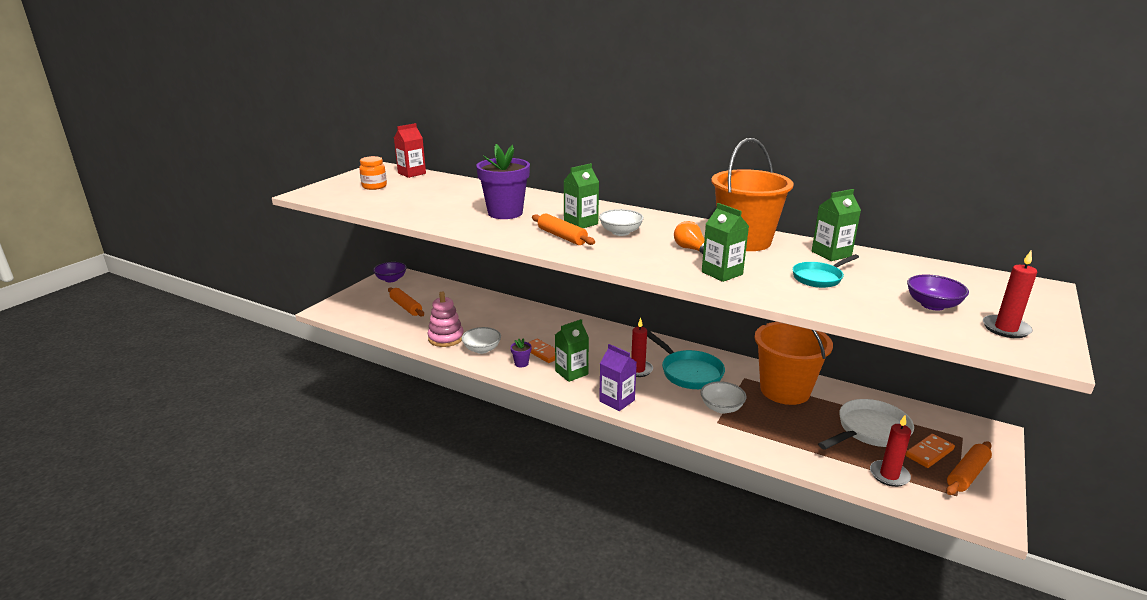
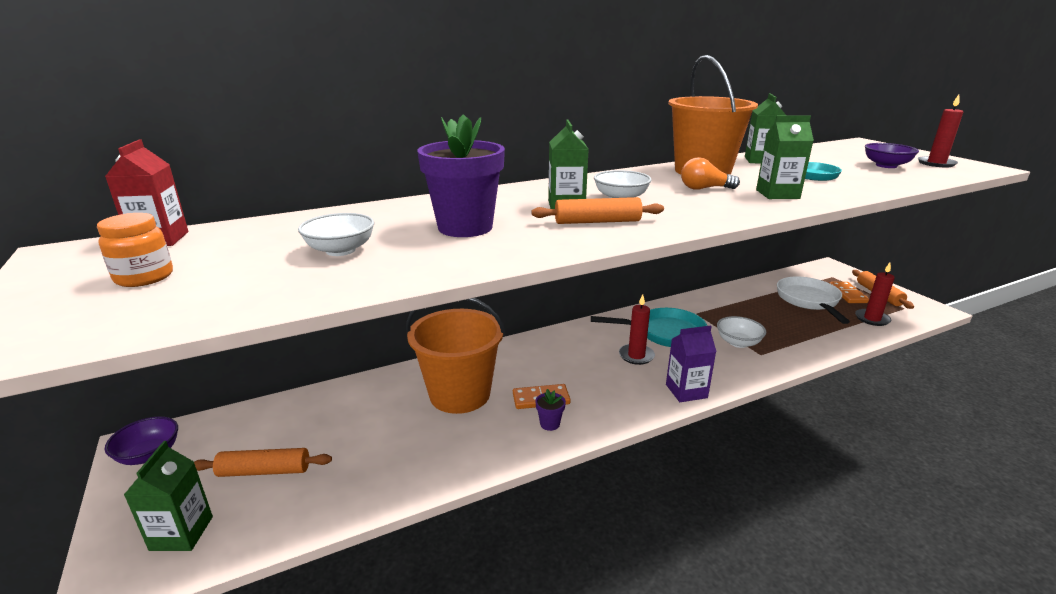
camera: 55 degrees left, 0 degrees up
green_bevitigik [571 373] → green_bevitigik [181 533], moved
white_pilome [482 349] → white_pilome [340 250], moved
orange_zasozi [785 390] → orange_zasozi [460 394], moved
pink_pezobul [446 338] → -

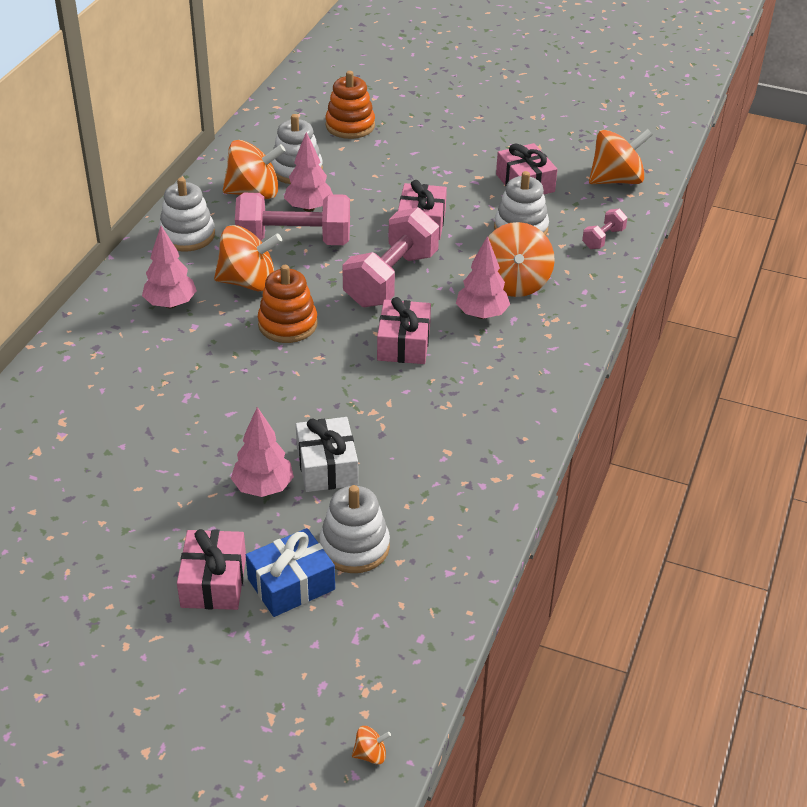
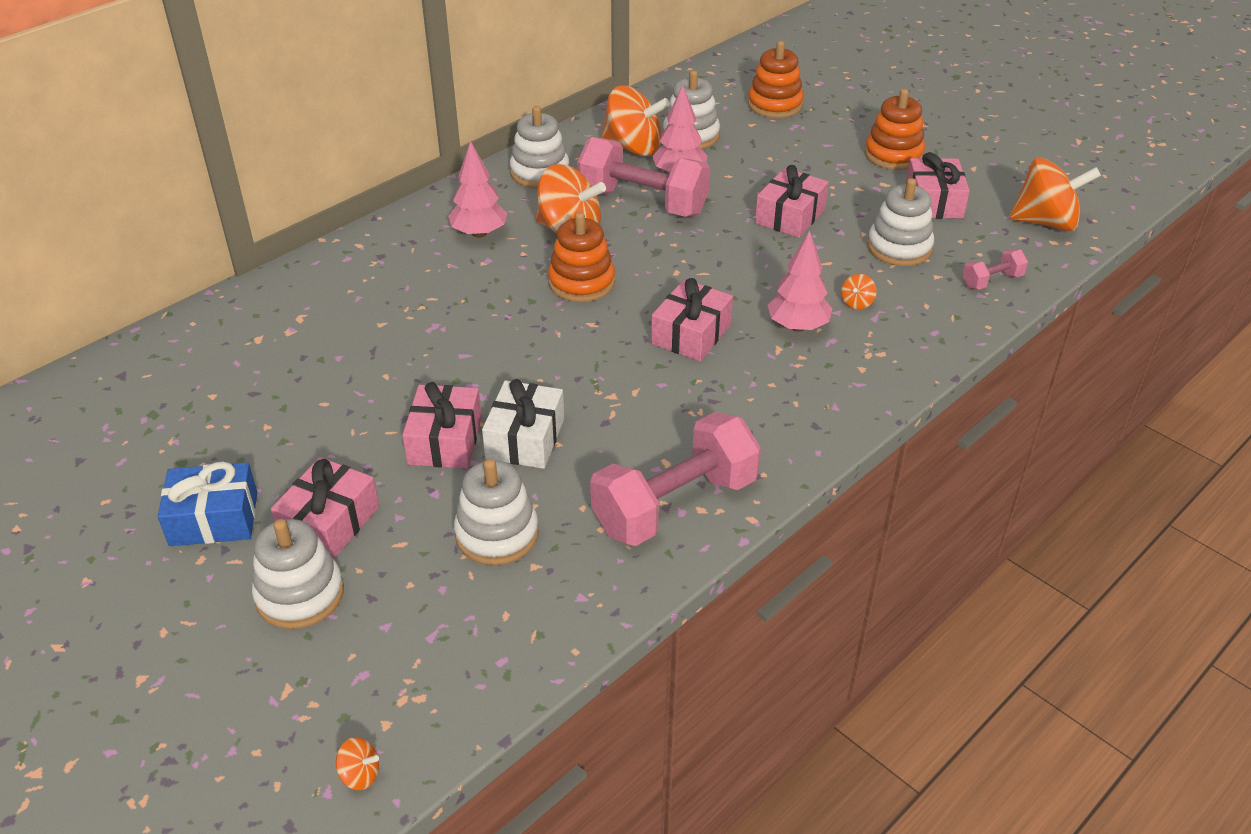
camera: 25 degrees right, 0 degrees up
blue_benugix [291 584] → blue_benugix [214 518], moved
- → white_pezobul [300 595]
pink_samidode [263 487] → pink_benugix [445 441]
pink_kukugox [391 279] → pink_kukugox [675 505], moved
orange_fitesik [515 283] → orange_fitesik [857 303], x0.40
- → orange_pezobul [893 155]

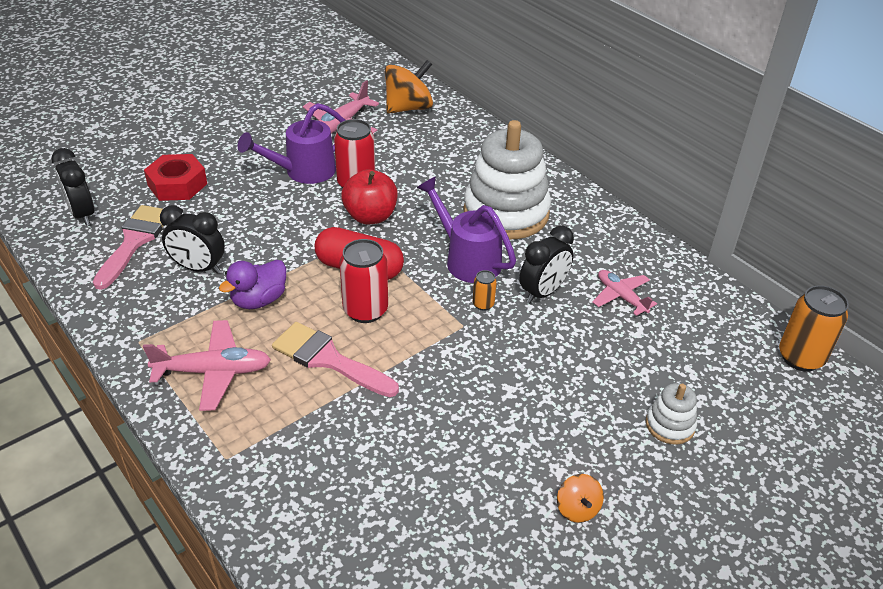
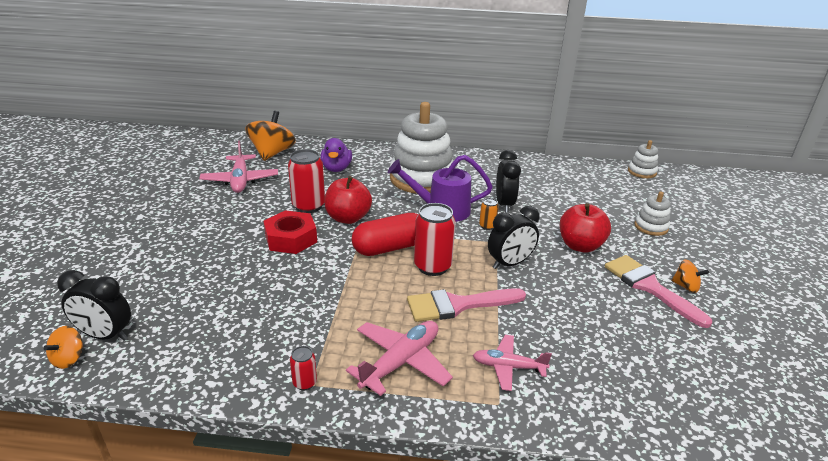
camera: 45 degrees left, 10 degrees down
- → orange_fitesik [69 359]
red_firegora [177 184] → red_firegora [291 239], moved
- → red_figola [305 383]
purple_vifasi [259 300] → purple_vifasi [336 168], moved
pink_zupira [621 297] → pink_zupira [508 367], moved
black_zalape [198 268] → black_zalape [510 264], moved
- → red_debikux [580 246]
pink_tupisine [134 241] → pink_tupisine [649 287], moved
orange_figola [800 357] → white_pezobul [642 172]
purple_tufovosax [303 172] → -

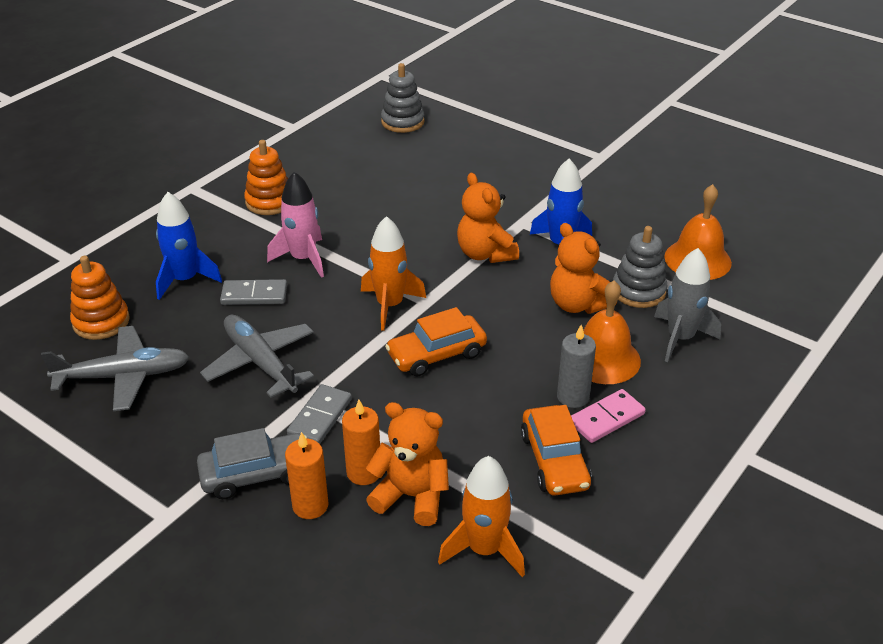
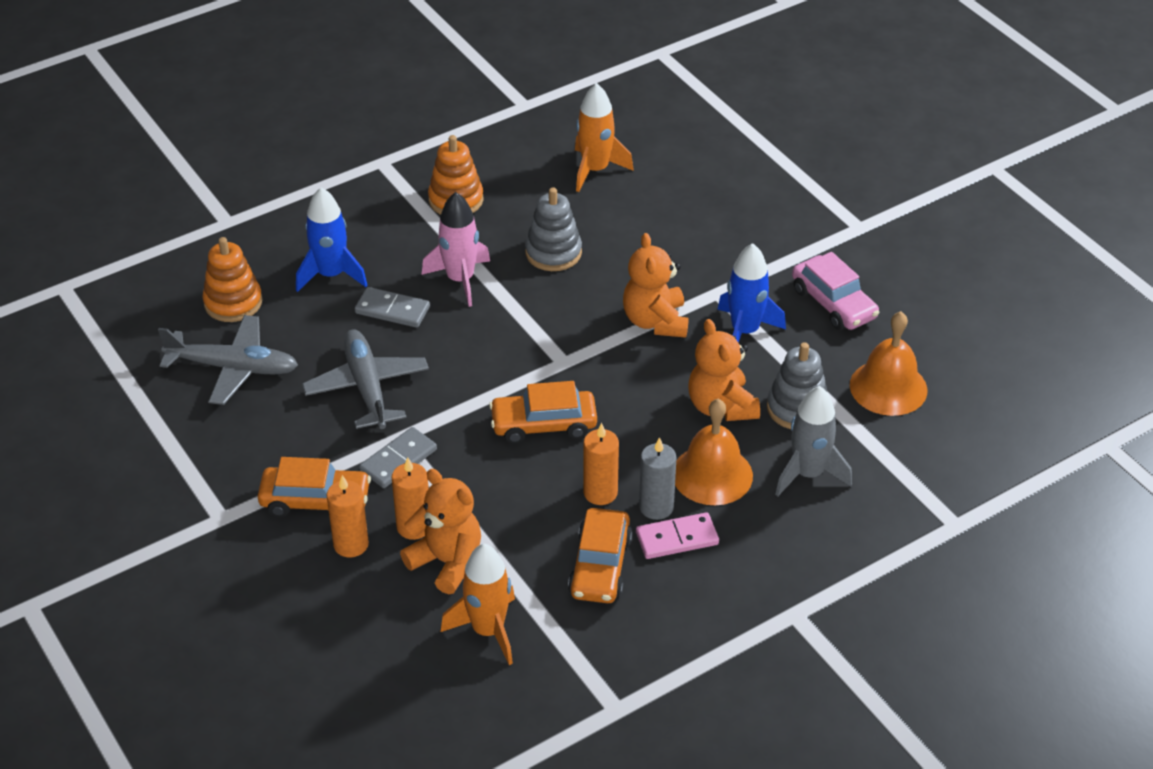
camera: 20 degrees right, 5 degrees up
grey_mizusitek [256 474] → orange_mizusitek [315 500]
grey_pezobul [402 122] → grey_pezobul [553 253], moved
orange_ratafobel [390 305] → orange_ratafobel [595 170], moved
- → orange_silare [600 493]
- → pink_mizusitek [833 303]

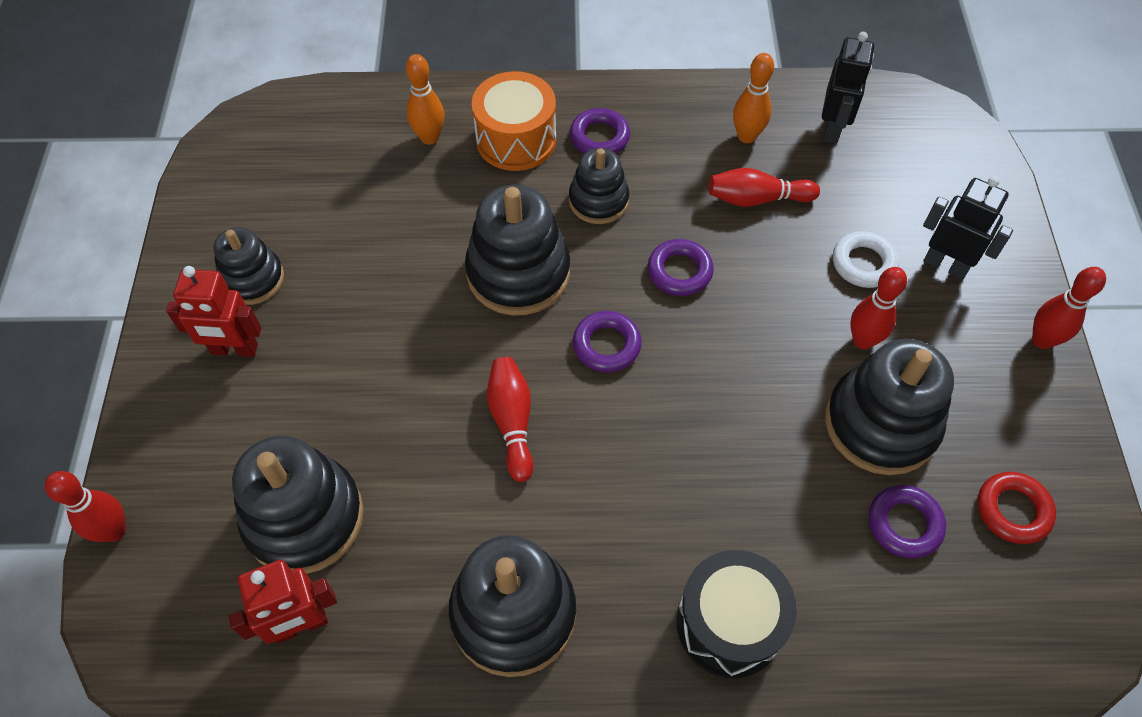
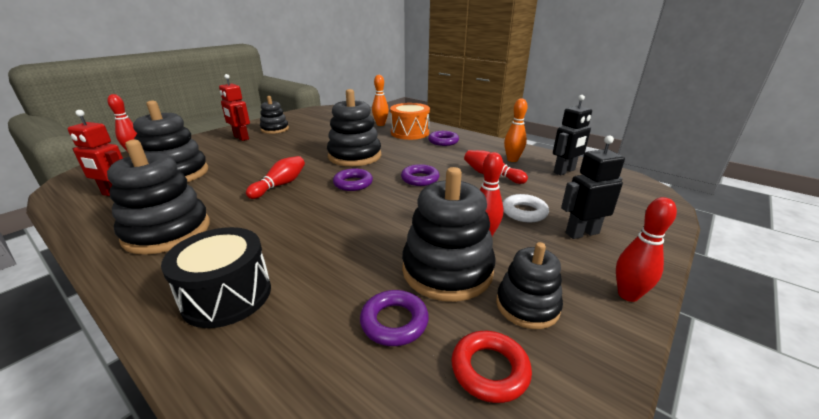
camera: 40 degrees right, 30 degrees down
black_pezobul [598 201] → black_pezobul [527 306], moved
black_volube [945 265] → black_volube [581 233], 90 degrees counterclockwise

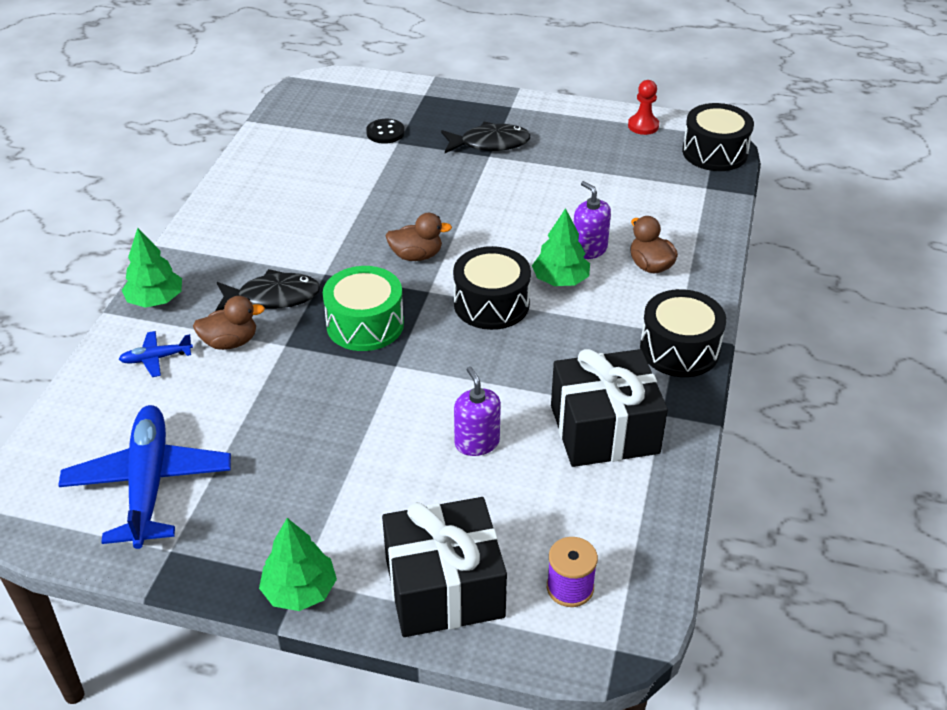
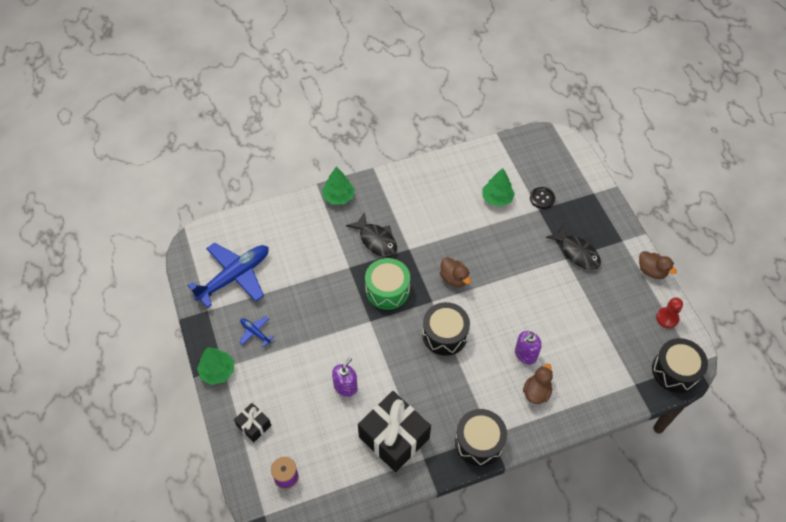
camera: 55 degrees right, 15 degrees up
black_benugix [444 587] → black_benugix [254 425], x0.50
blue_zupira [156 358] → blue_zupira [255 332], moved
green_samidode [560 280] → green_samidode [497 198], moved
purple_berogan [589 249] → purple_berogan [525 354], 150 degrees counterclockwise
brown_vifasi [230 342] → brown_vifasi [651 271], moved

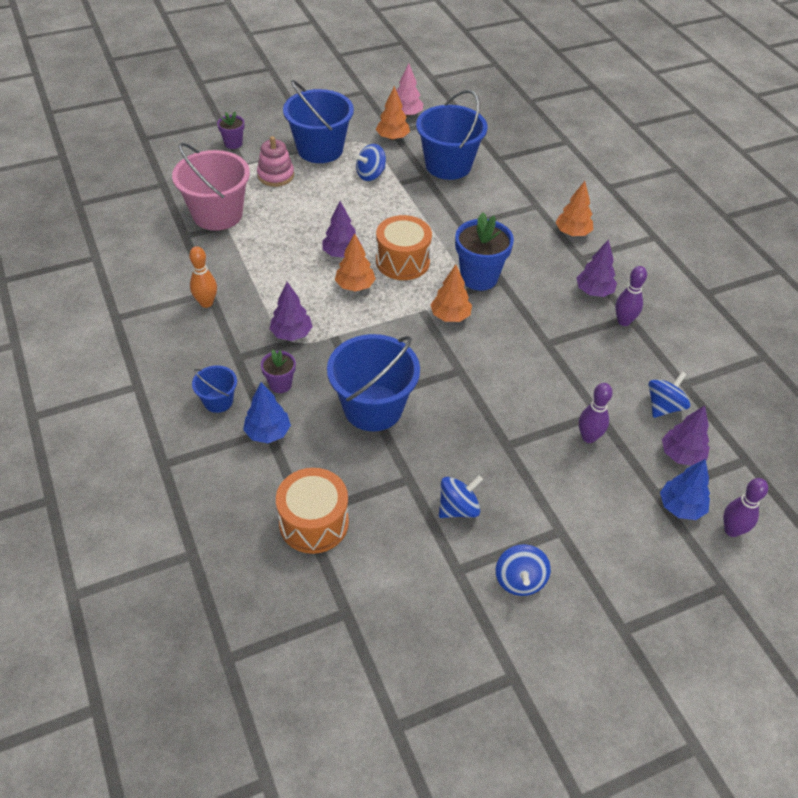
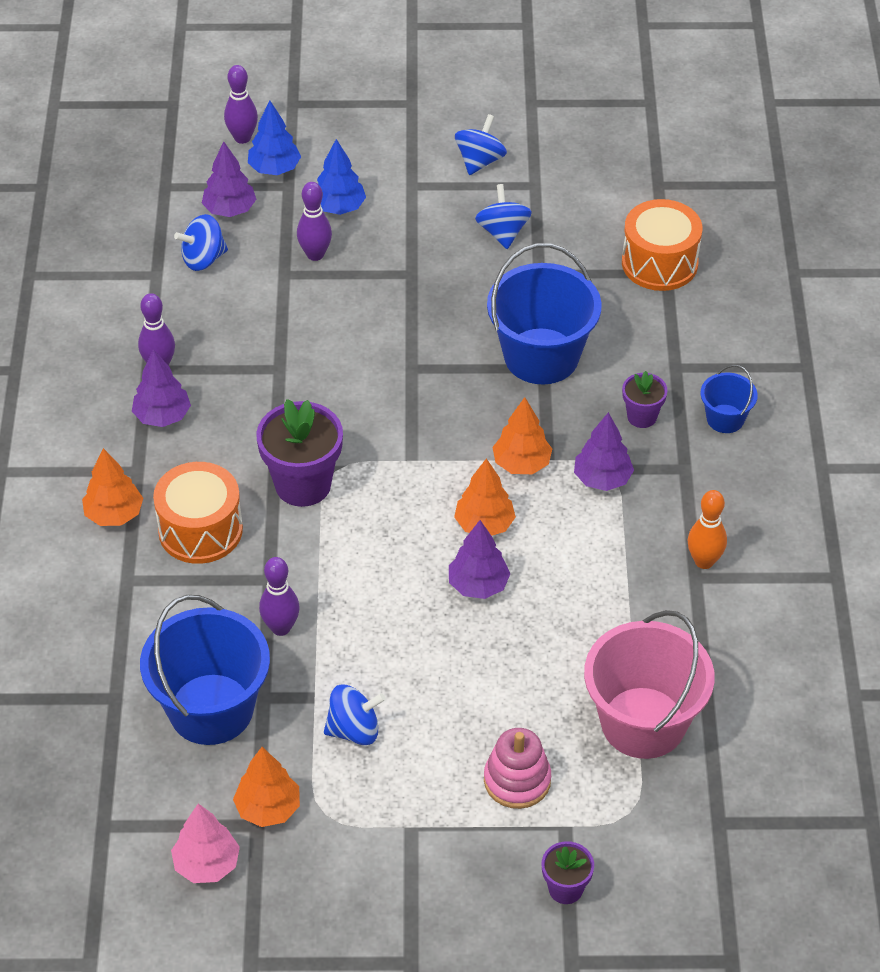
camera: 155 degrees left, 0 degrees up
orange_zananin [402 261] → orange_zananin [200 530], moved
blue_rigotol [479 277] → purple_rigotol [303 484]
- → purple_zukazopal [281 628]
blue_samidode [268 433] → blue_samidode [339 207], moved
blue_fitesik [458 508] → blue_fitesik [503 232], 90 degrees clockwise
orange_samidode [450 316] → orange_samidode [521 464], moved
blue_zasozi [320 149] → -

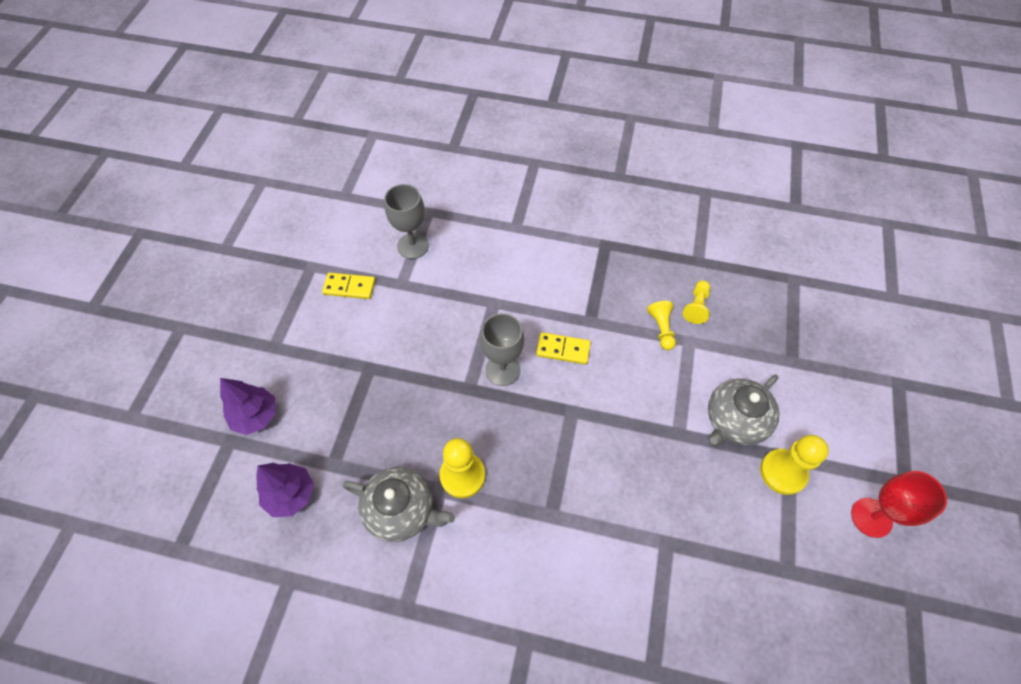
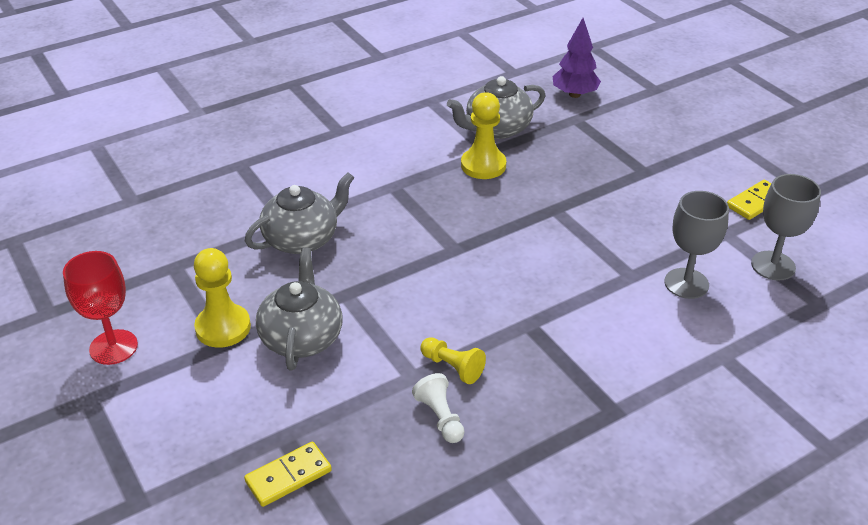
camera: 135 degrees right, 20 degrees down
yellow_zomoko [563 349] → yellow_zomoko [288 476], moved
- → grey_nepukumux [302 239]
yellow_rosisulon [696 306] → white_rosisulon [440 417]
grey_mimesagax [502 370] → grey_mimesagax [686 283], moved
purple_samidode [256 416] → -

